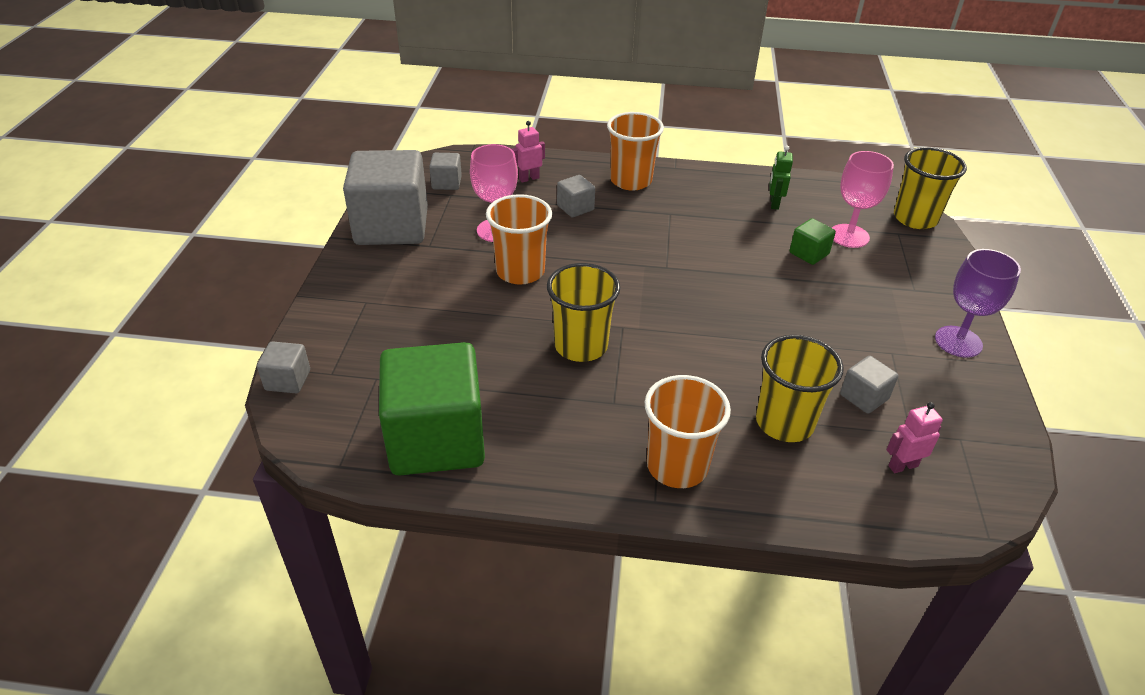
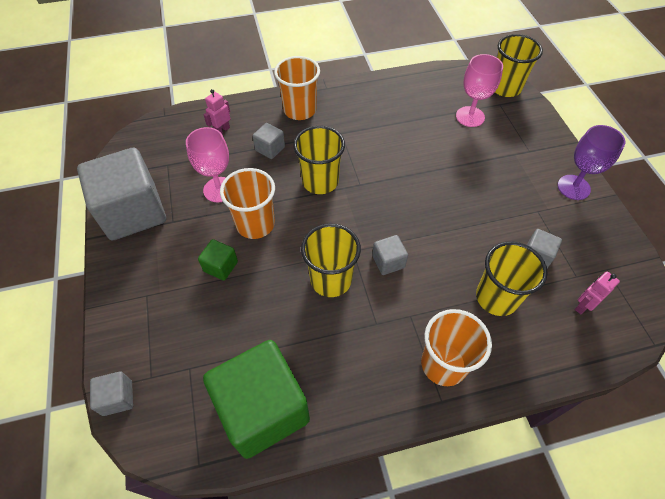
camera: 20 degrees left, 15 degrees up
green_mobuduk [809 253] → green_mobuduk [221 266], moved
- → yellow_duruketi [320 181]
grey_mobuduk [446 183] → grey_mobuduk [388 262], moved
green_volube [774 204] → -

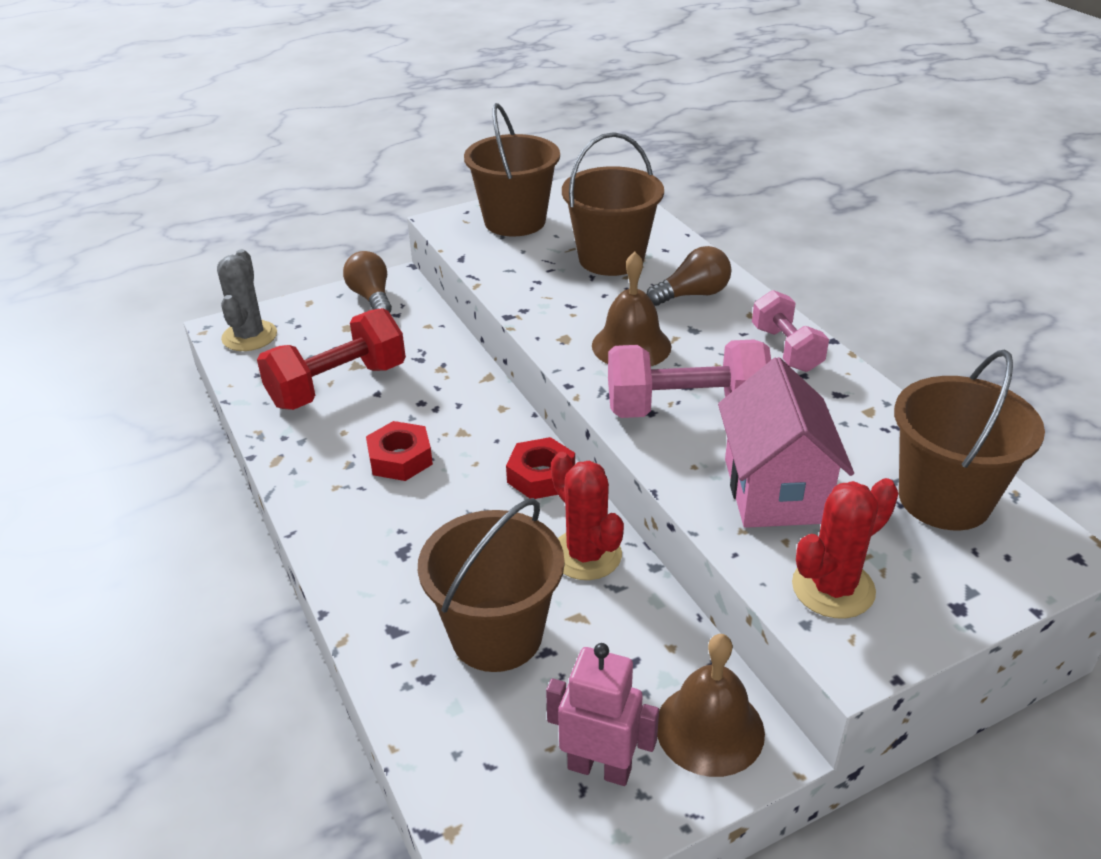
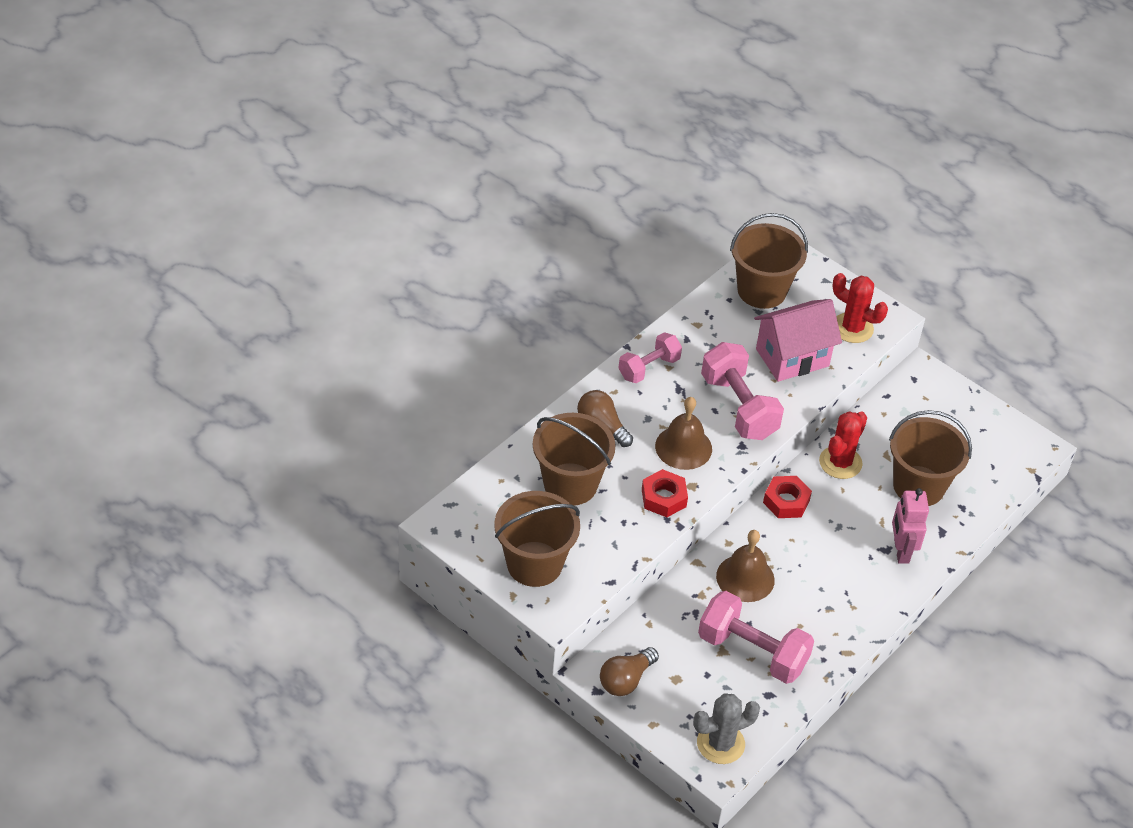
camera: 115 degrees left, 10 degrees up
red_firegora [400 458] → red_firegora [664 498], moved
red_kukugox [338 385] → pink_kukugox [752 652]
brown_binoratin [709 729] → brown_binoratin [745 578], moved
pink_volube [599 768] → pink_volube [901 551], moved

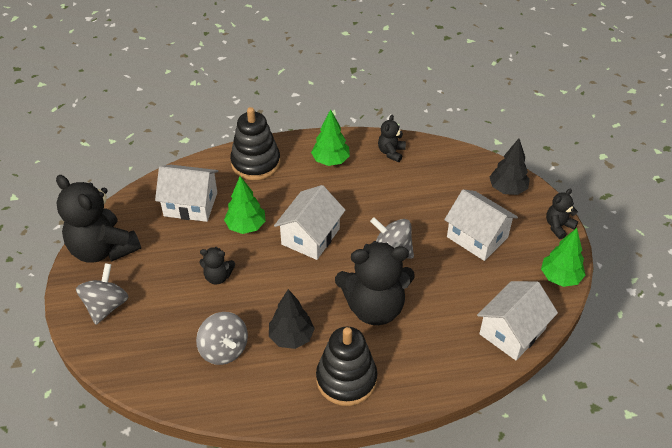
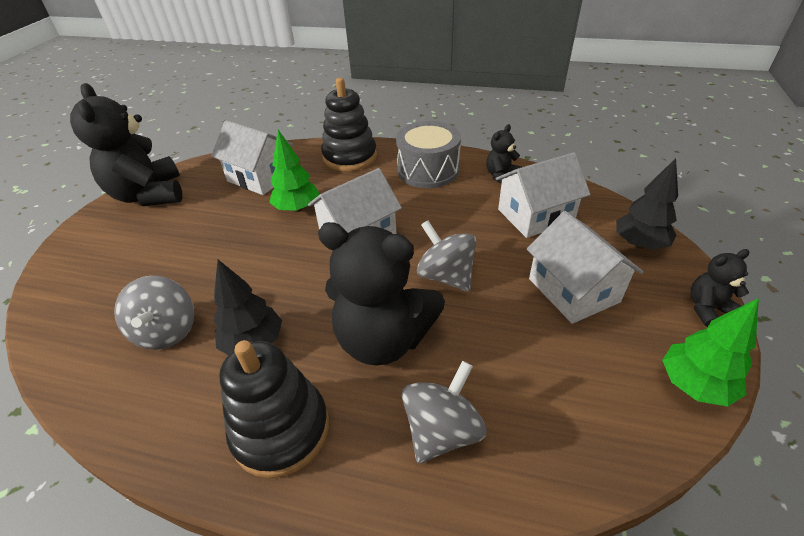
camera: 25 degrees right, 5 degrees down
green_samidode [330 160] → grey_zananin [428 170]
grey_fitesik [106 306] → grey_fitesik [442 430], moved
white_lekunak [512 332] → white_lekunak [535 215], moved
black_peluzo [218 277] → -

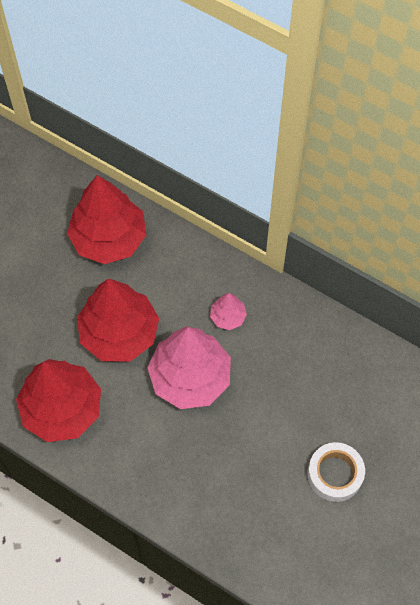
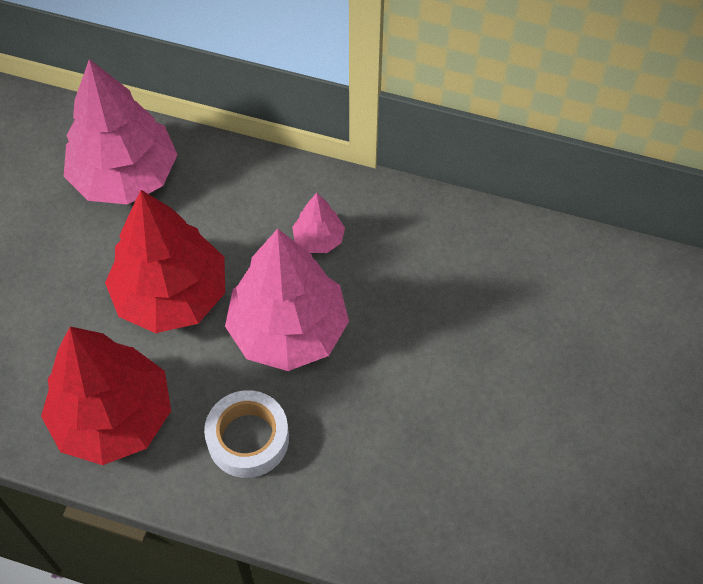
camera: 15 degrees left, 5 degrees down
red_samidode [108 238] → pink_samidode [125 176]
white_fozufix [335 474] → white_fozufix [248 438], moved

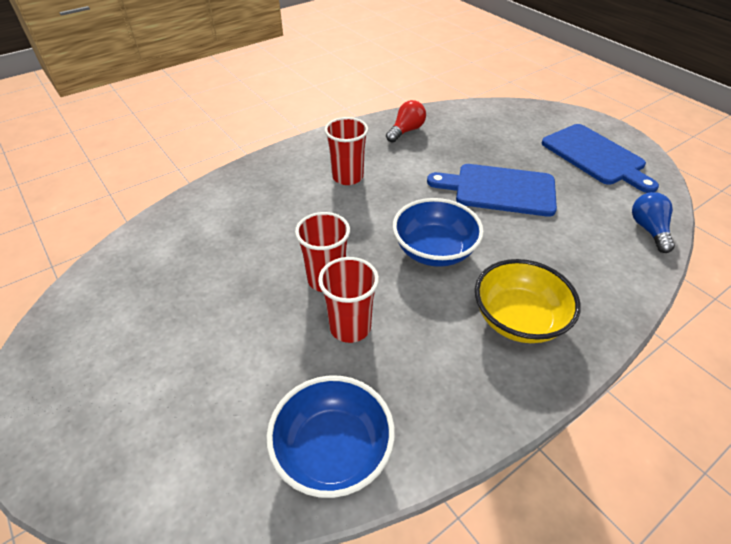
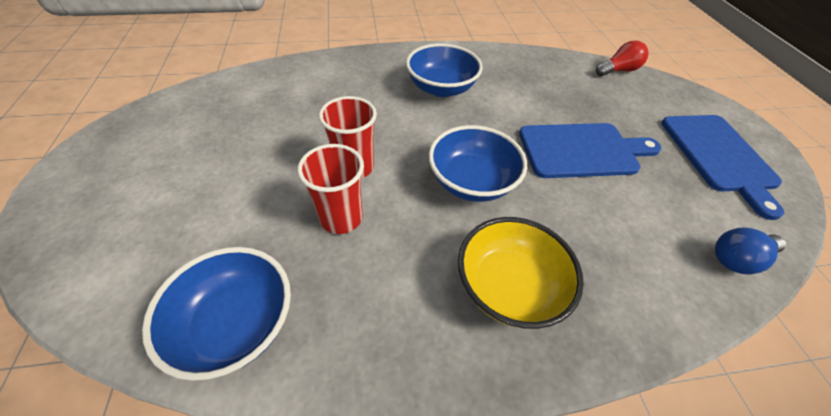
camera: 25 degrees right, 5 degrees up
red_duruketi [347 177] → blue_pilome [441 88]
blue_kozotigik [499 190] → blue_kozotigik [582 150], 135 degrees clockwise
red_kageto [406 131] → red_kageto [618 70], moved
blue_kageto [648 230] → blue_kageto [737 258], 135 degrees counterclockwise

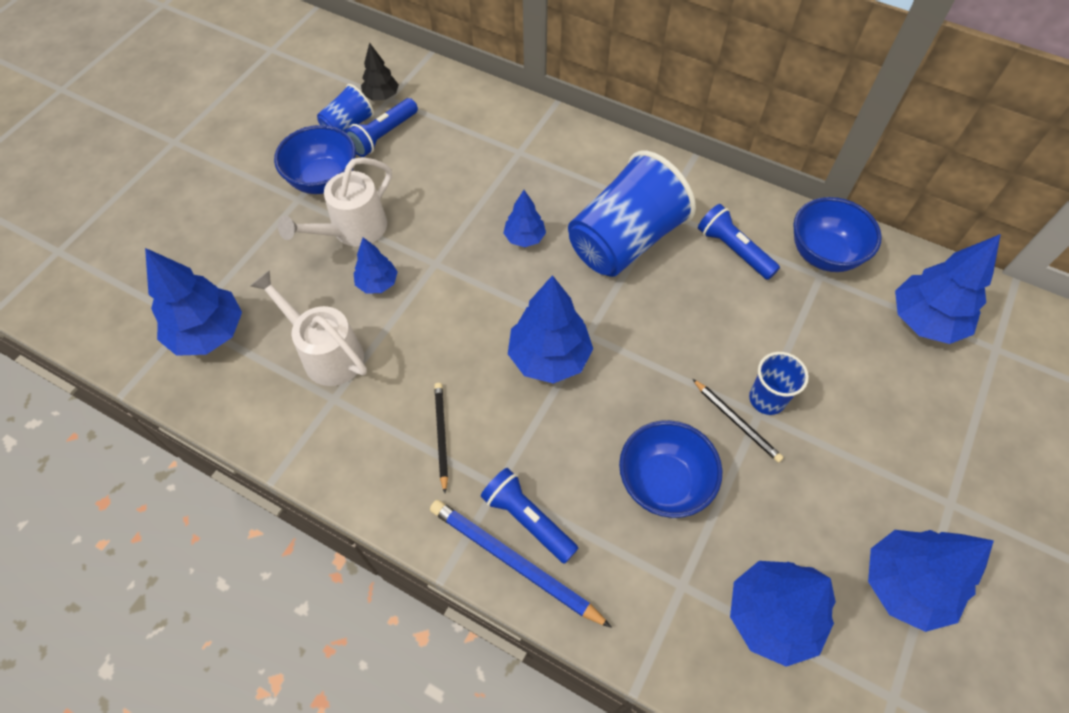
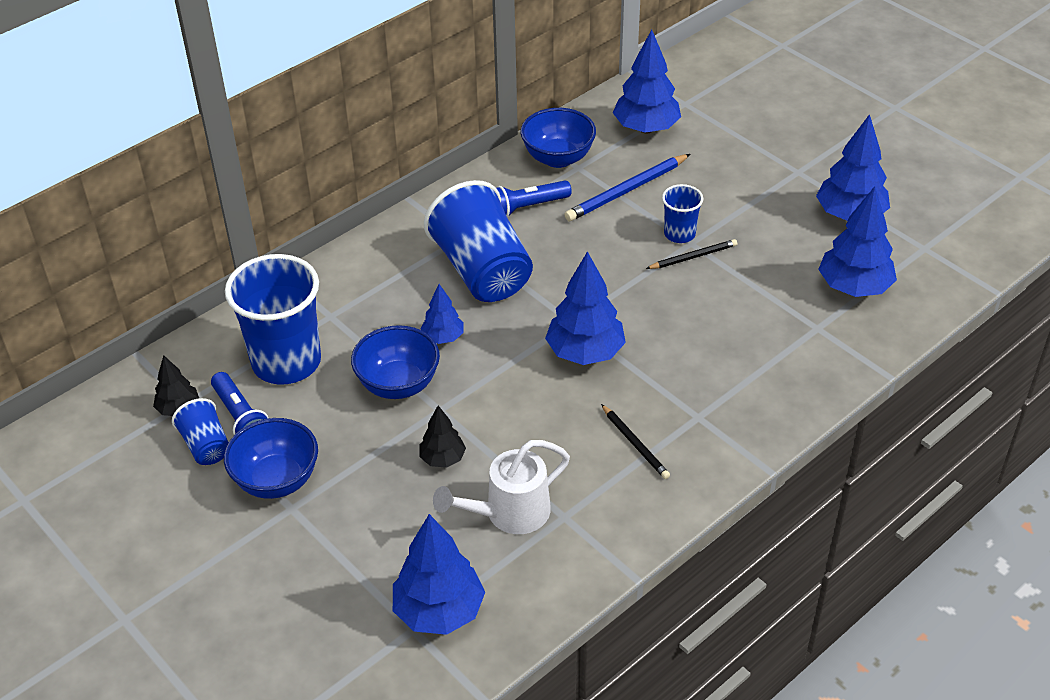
camera: 70 degrees left, 15 degrees down
- → blue_duruketi [286 362]
blue_pilome [663 483] → blue_pilome [398 384], moved
blue_samidode [377 283] → black_samidode [442 458]
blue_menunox [514 562] → blue_menunox [627 191], moved
black_menunox [441 435] → black_menunox [635 444], 135 degrees counterclockwise
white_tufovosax [352 230] → -
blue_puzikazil [527 519] → -

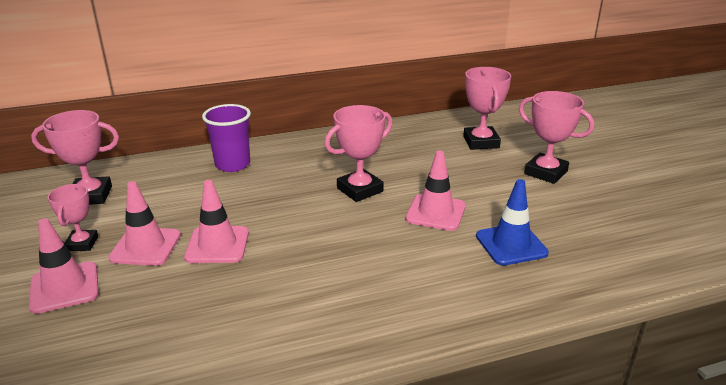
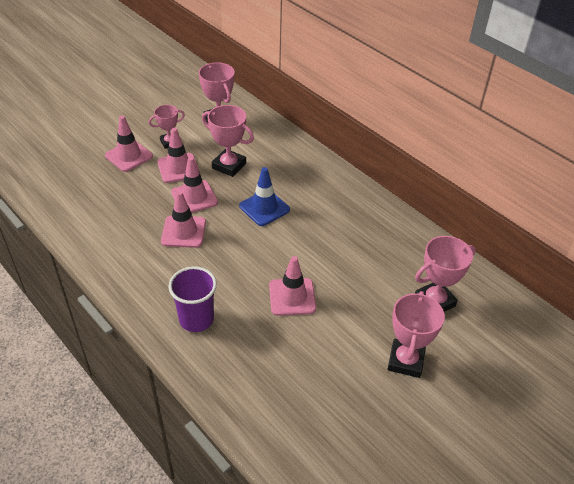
camera: 65 degrees right, 15 degrees up
- → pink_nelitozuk [183 232]
purple_duruketi [232 164] → purple_duruketi [196 319], moved
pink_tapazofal [360 190] → pink_tapazofal [229 166], moved
blue_nelitozuk [511 244] → blue_nelitozuk [264 208], moved

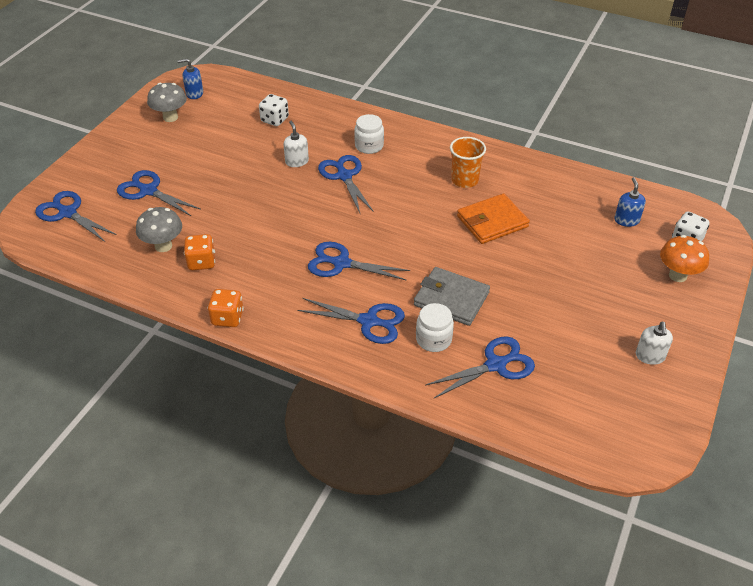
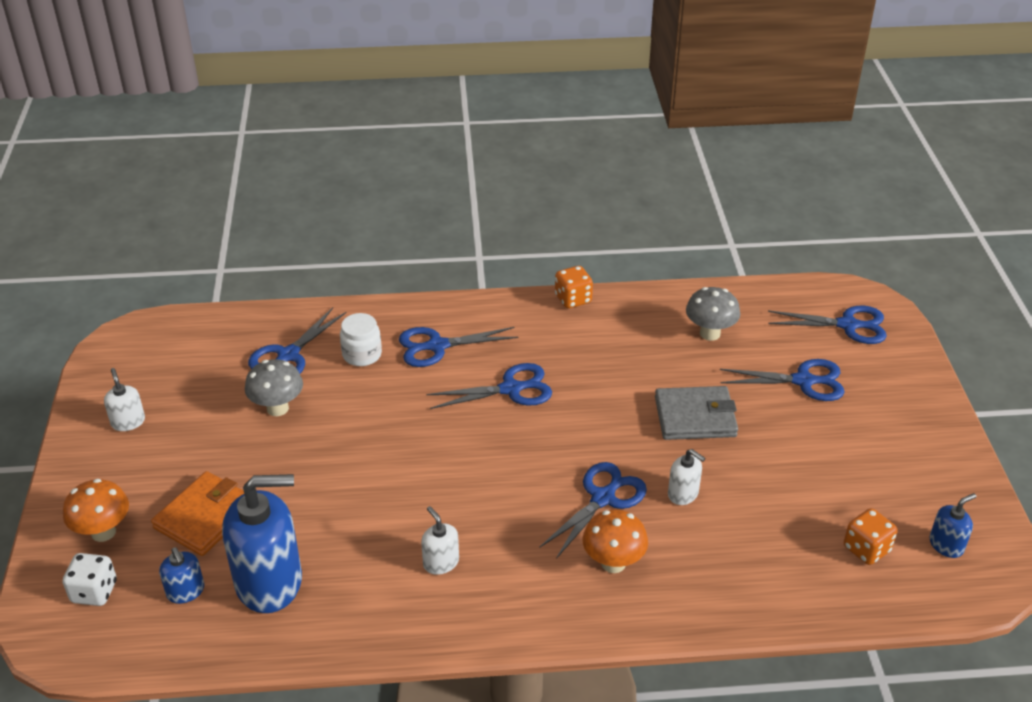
camera: 150 degrees right, 5 degrees down
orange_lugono [492 221] → orange_lugono [205 517], moved
- → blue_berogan [270 582]
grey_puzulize [170 117] → grey_puzulize [277 408], moved
orange_duruketi [464 180] → white_berogan [441 562]
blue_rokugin [344 176] → blue_rokugin [603 498], 90 degrees counterclockwise
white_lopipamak [369 146] → orange_puzulize [613 563]
grey_lugono [451 299] → grey_lugono [695 417], moved
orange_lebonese [201 262] → orange_lebonese [866 549], moved
white_lebonese [274 120] → -

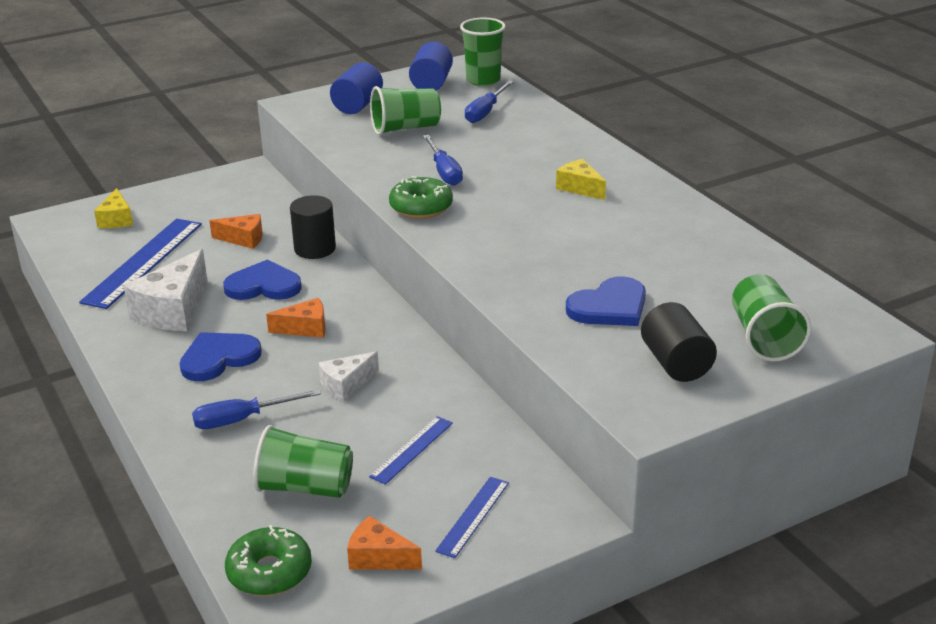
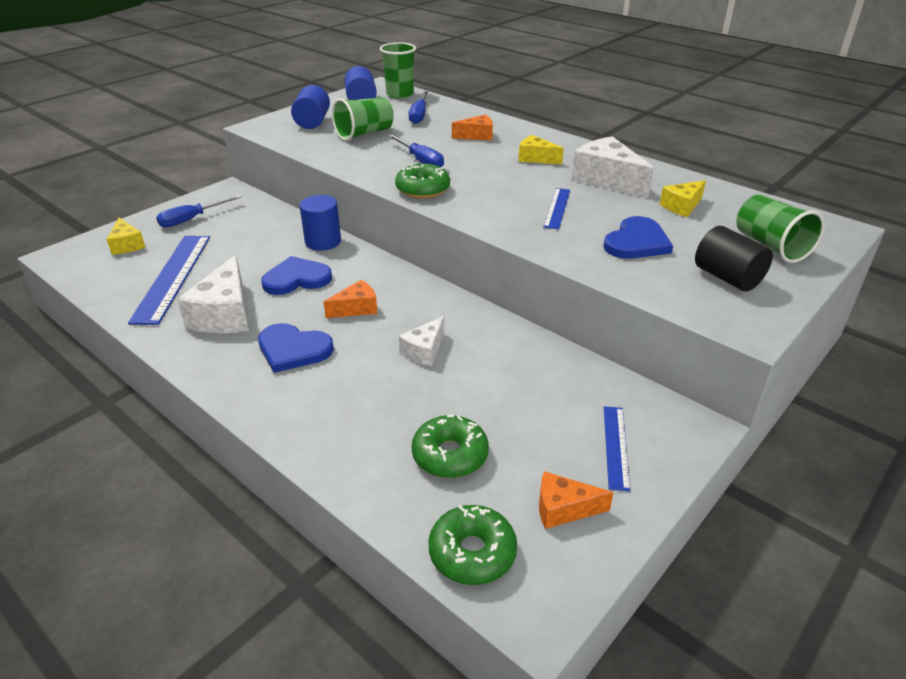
camera: 20 degrees left, 5 degrees up
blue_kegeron [242 419] → blue_kegeron [191 219], moved
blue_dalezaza [218 358] → blue_dalezaza [293 349], 105 degrees counterclockwise
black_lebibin [315 249] → blue_lebibin [323 242]
green_duruketi [305 487] → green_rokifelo [450 455]
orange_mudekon [243 239] → orange_mudekon [477 136], moved
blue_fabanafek [412 449] → blue_fabanafek [557 208], moved
- → white_mudekon [607 180]
- → yellow_mudekon [682 206]

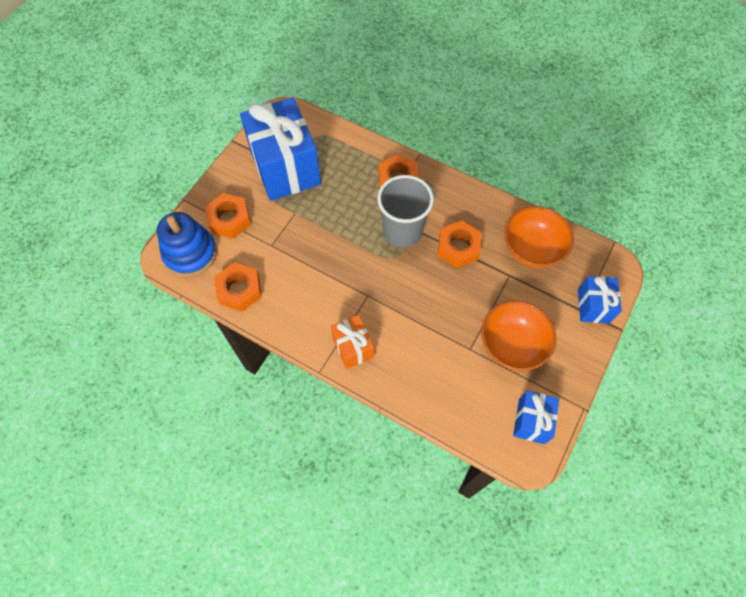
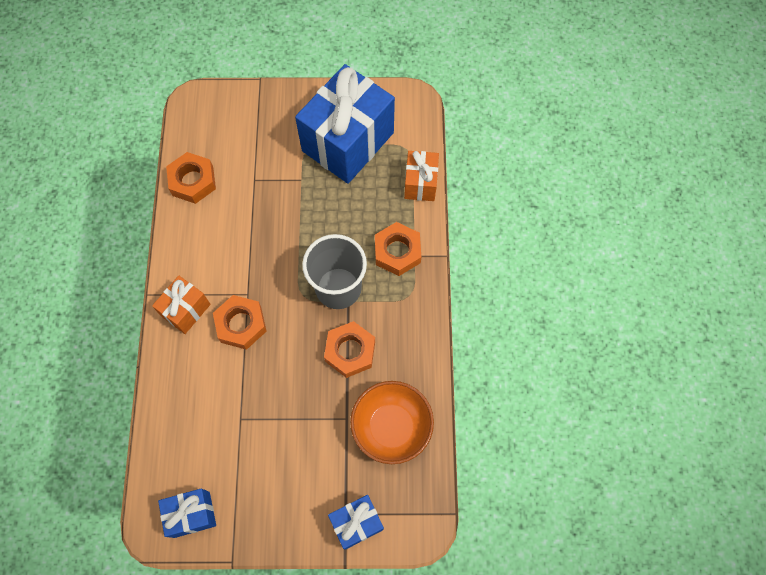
camera: 60 degrees right, 5 degrees up
orange_firegora [229 219] → orange_firegora [241 324], moved
- → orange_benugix [420 183]
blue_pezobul [190 253] → -
orange_pilome [512 345] → -

